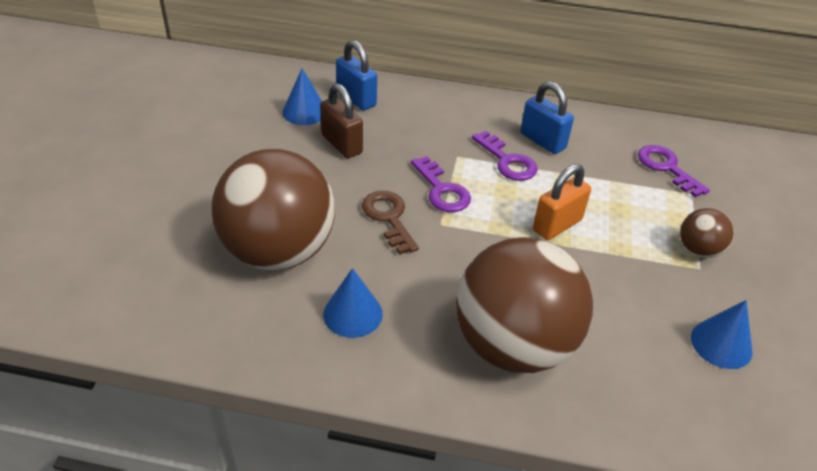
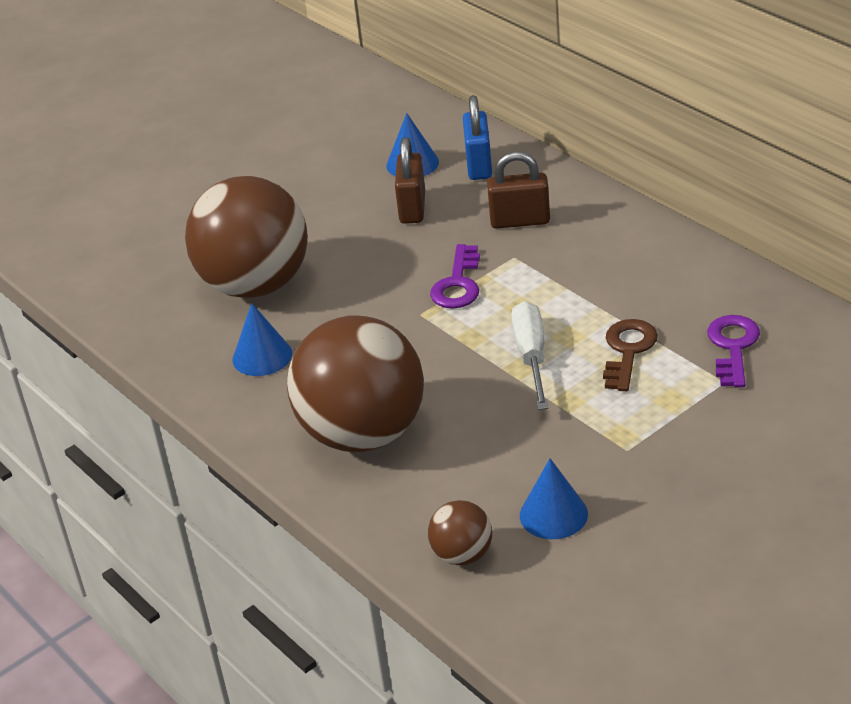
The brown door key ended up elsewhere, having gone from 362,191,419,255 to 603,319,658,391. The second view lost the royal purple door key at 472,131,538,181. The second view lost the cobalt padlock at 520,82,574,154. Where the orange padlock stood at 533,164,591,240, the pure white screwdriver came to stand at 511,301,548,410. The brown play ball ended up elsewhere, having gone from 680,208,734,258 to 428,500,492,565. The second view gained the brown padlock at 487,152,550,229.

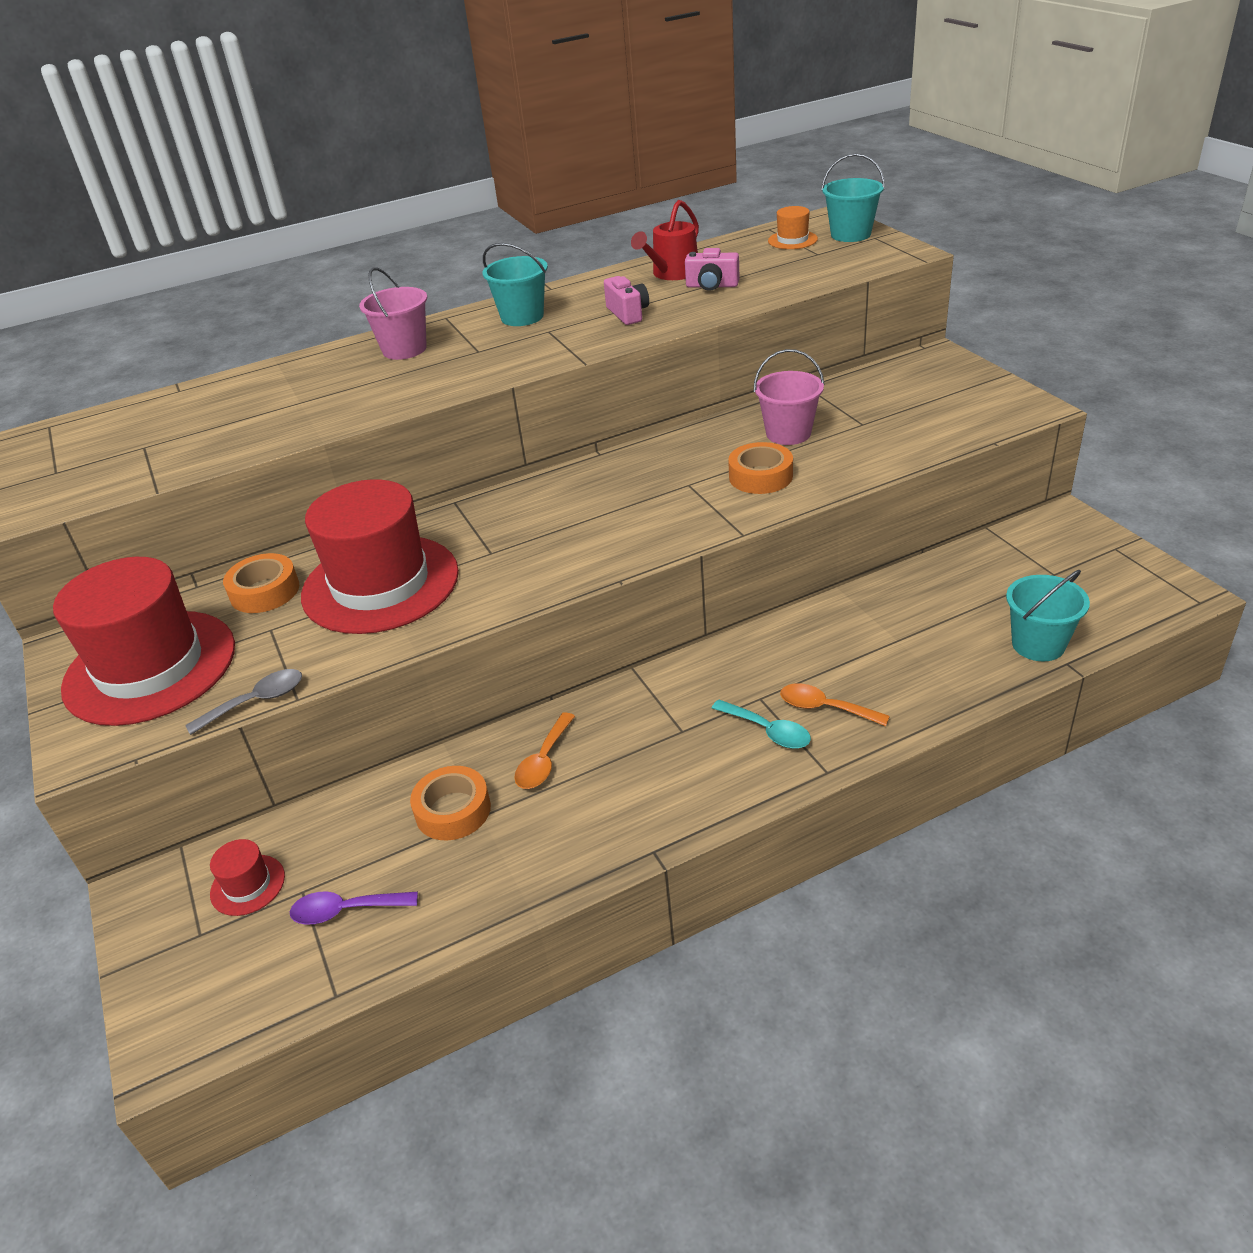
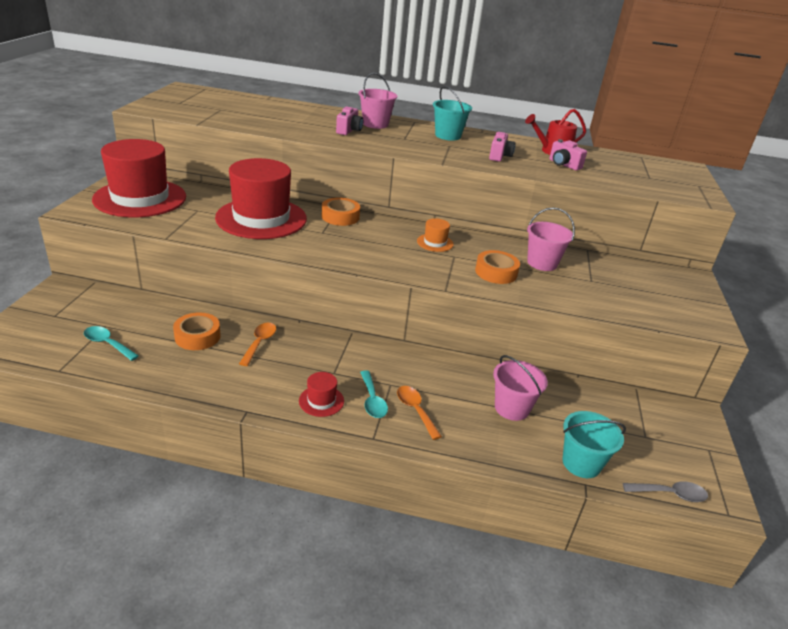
The ash-grey tablespoon ended up elsewhere, having gone from 185,669,302,735 to 623,481,708,502. The crimson top hat ended up elsewhere, having gone from 210,839,285,916 to 299,372,344,417. The orange roll of tape ended up elsewhere, having gone from 223,553,299,613 to 322,198,360,226. What was the royal purple tablespoon at 290,891,418,925 turned into the teal tablespoon at 84,326,139,361. The orange tablespoon at 514,712,575,789 ended up facing another way, 135 degrees clockwise from before. The orange top hat ended up elsewhere, having gone from 768,206,818,249 to 417,218,454,252. The second view lost the teal bucket at 821,154,885,242. The second view gained the rosy camera at 336,107,363,135. The second view gained the rosy bucket at 493,355,548,421.

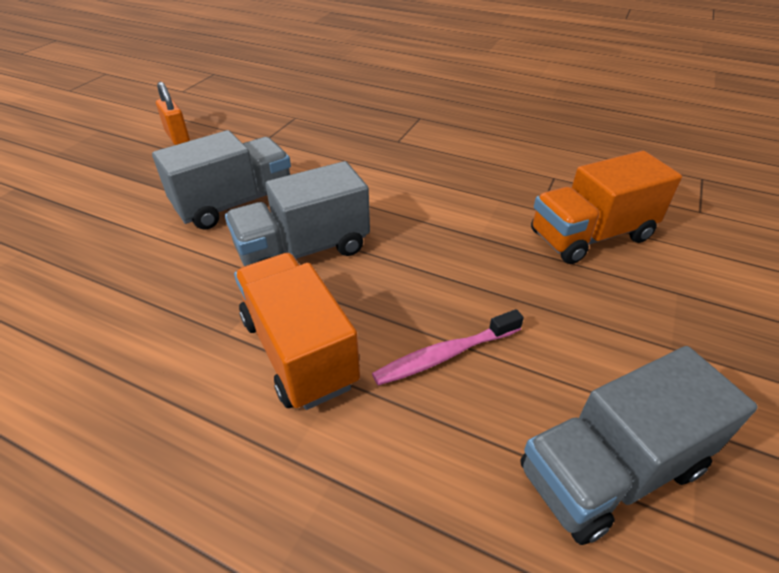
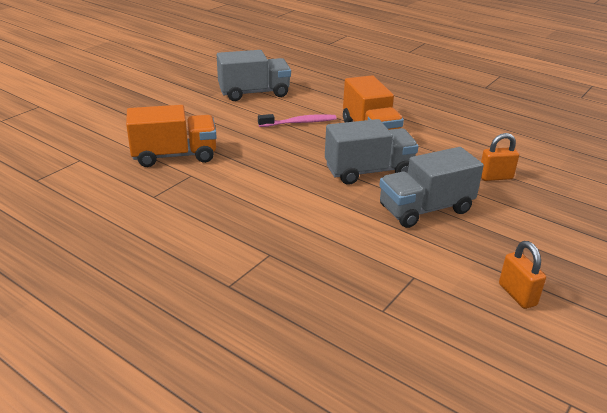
The second view gained the orange padlock at 481,133,519,181.

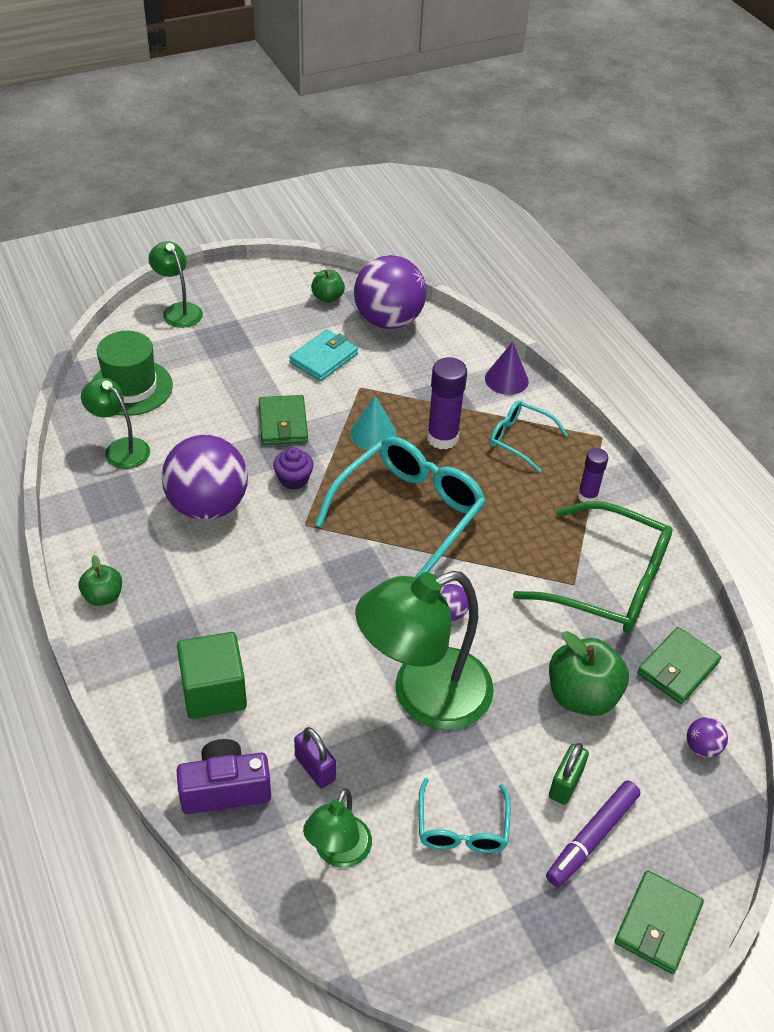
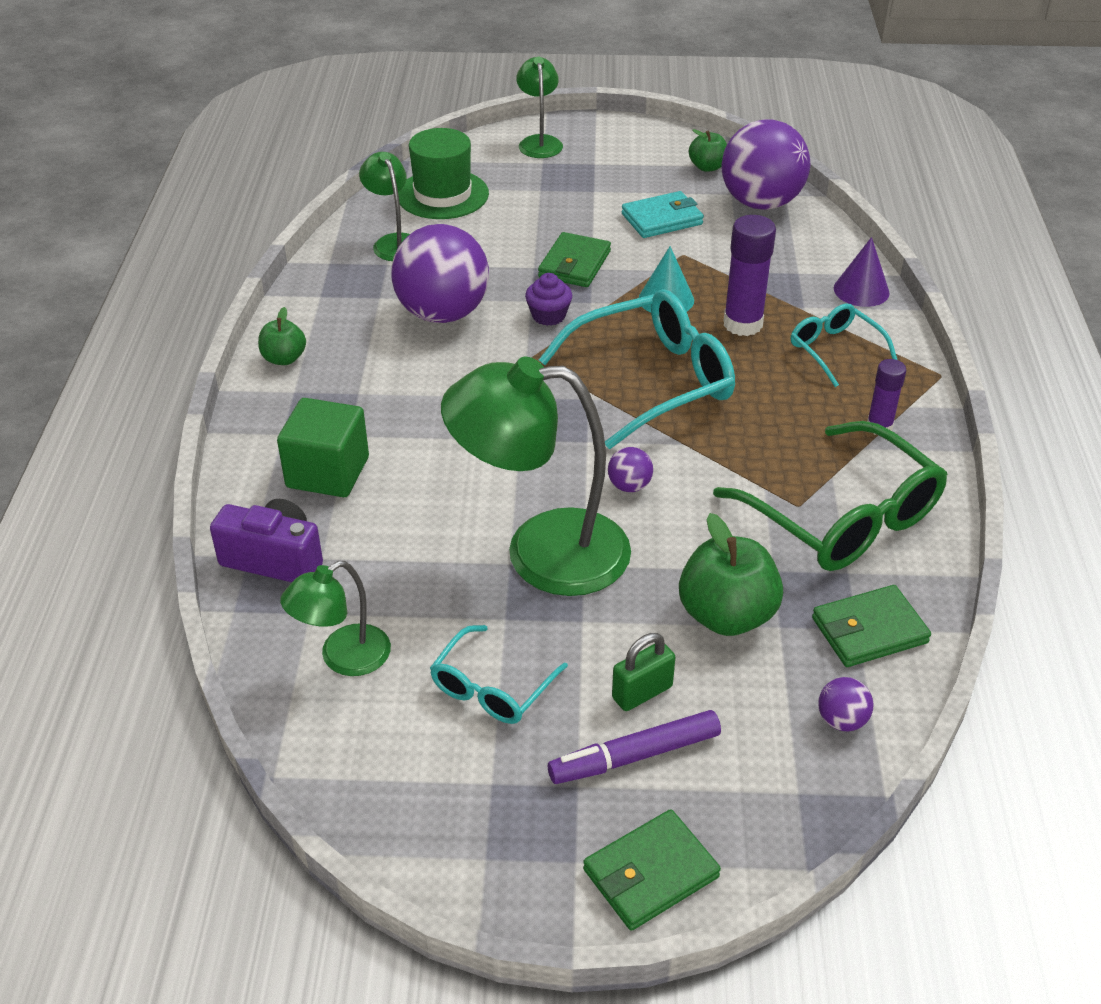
The second view lost the royal purple padlock at 294,727,336,789.

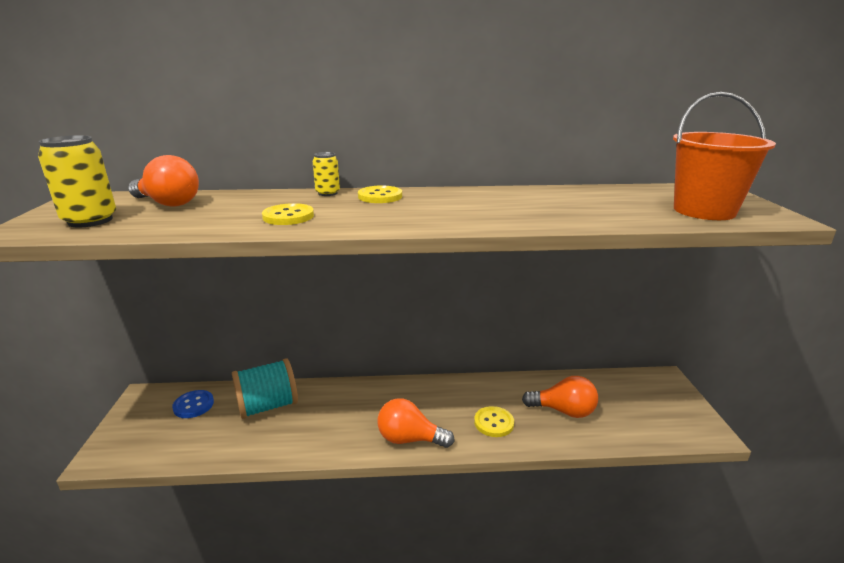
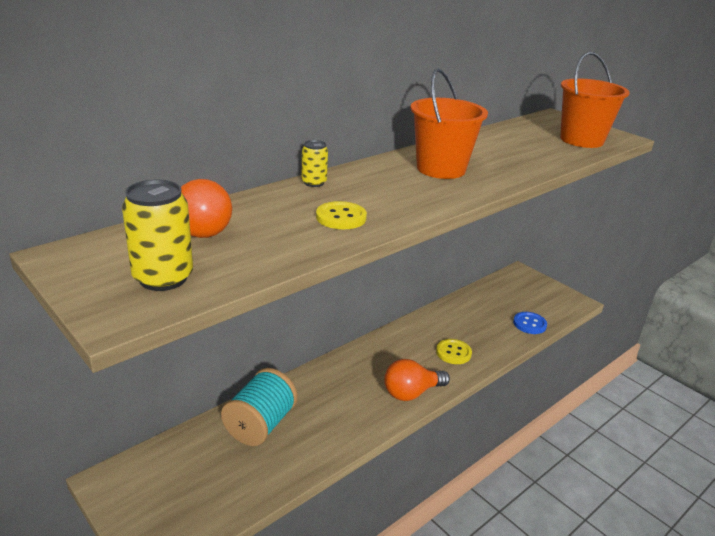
The cobalt button ended up elsewhere, having gone from 172,390,214,418 to 513,312,547,334. The second view lost the golden button at 358,185,402,203. The second view lost the orange lightbulb at 522,376,598,418. The second view gained the orange bucket at 411,68,488,179.

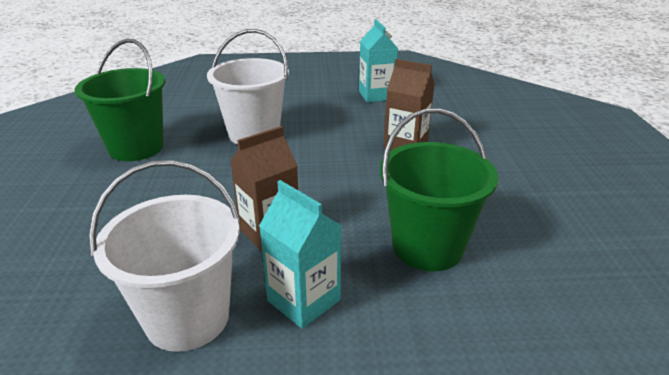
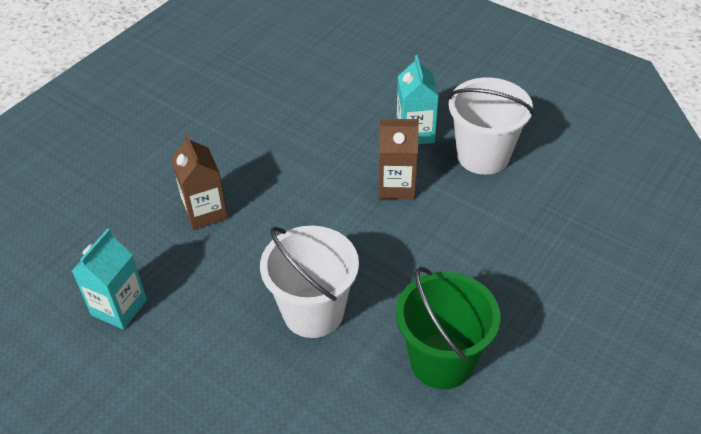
The second view lost the green bucket at 380,108,498,271.

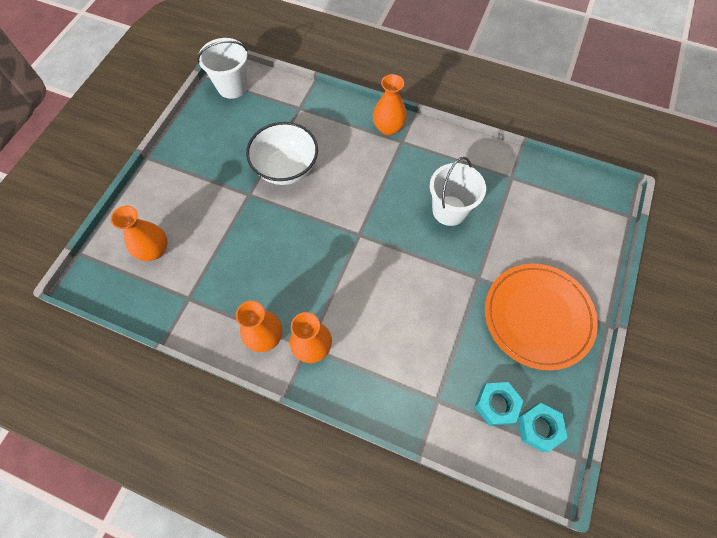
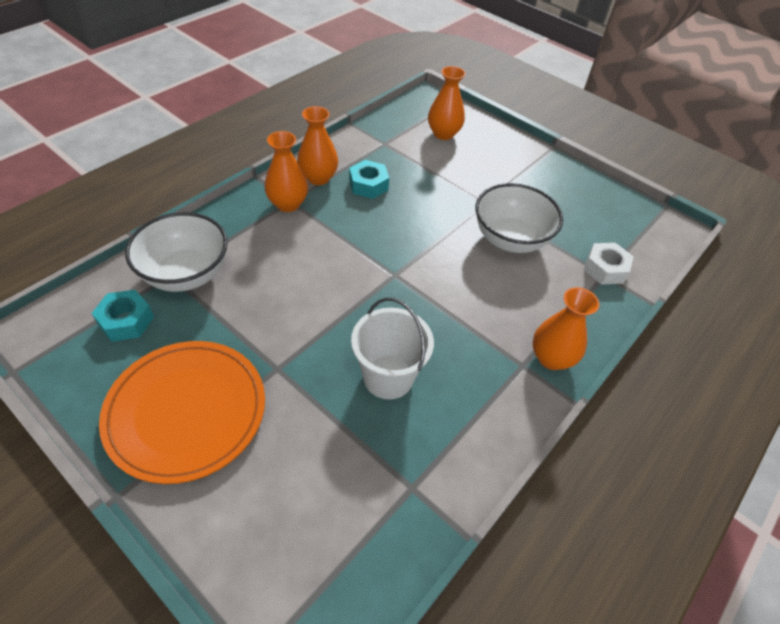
The second view lost the pure white bucket at 197,38,248,99. The teal nut ended up elsewhere, having gone from 518,403,567,452 to 349,160,389,199. The second view gained the pure white deep dish at 125,212,228,292. The second view gained the pure white nut at 584,243,633,285.

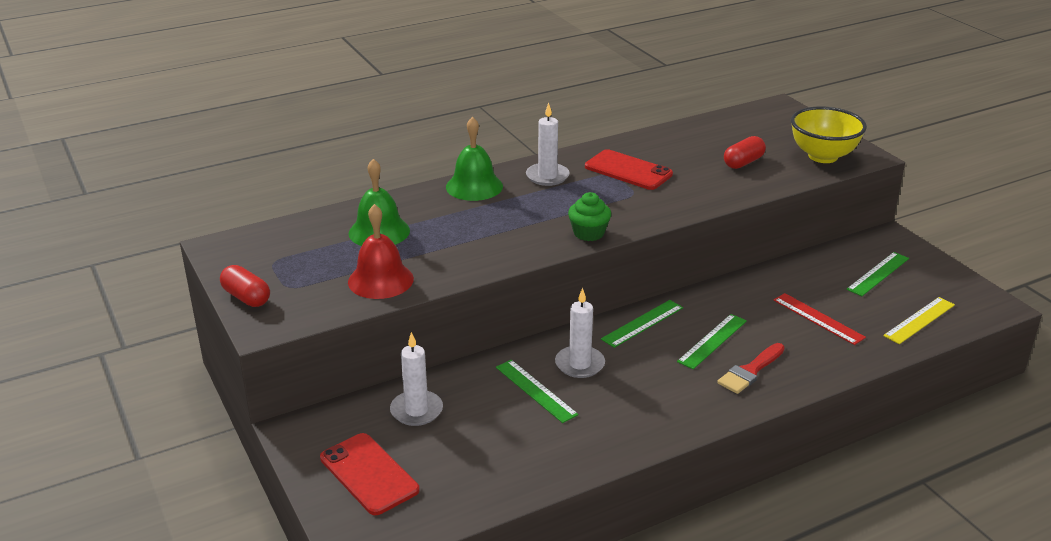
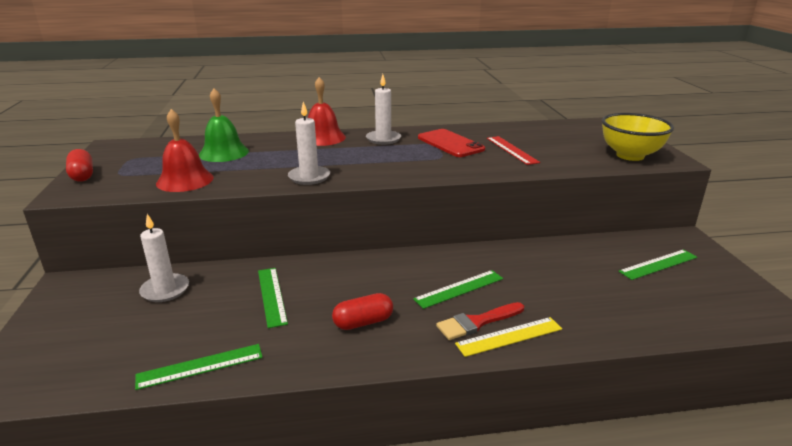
The second view lost the crimson mobile phone at 320,433,420,515. What was the green school bell at 446,117,503,201 turned into the crimson school bell at 308,77,346,146. The pure white wax candle ended up elsewhere, having gone from 555,288,605,378 to 288,101,330,185. The second view lost the green fairy cake at 568,192,611,241. The green ruler ended up elsewhere, having gone from 601,300,683,348 to 135,344,263,390. The crimson capsule ended up elsewhere, having gone from 724,136,766,169 to 332,293,393,330. The crimson ruler ended up elsewhere, having gone from 773,293,866,345 to 487,136,540,165. The golden ruler ended up elsewhere, having gone from 883,297,955,344 to 455,317,562,357.

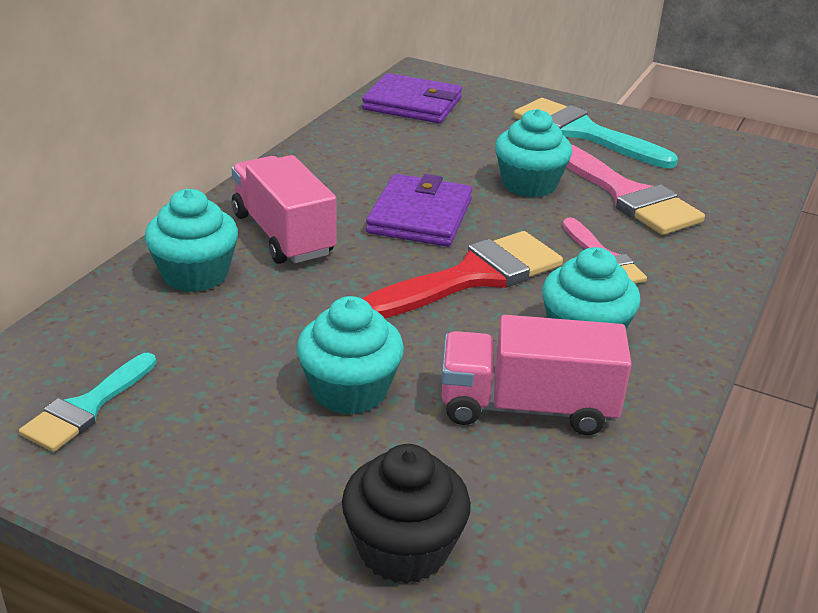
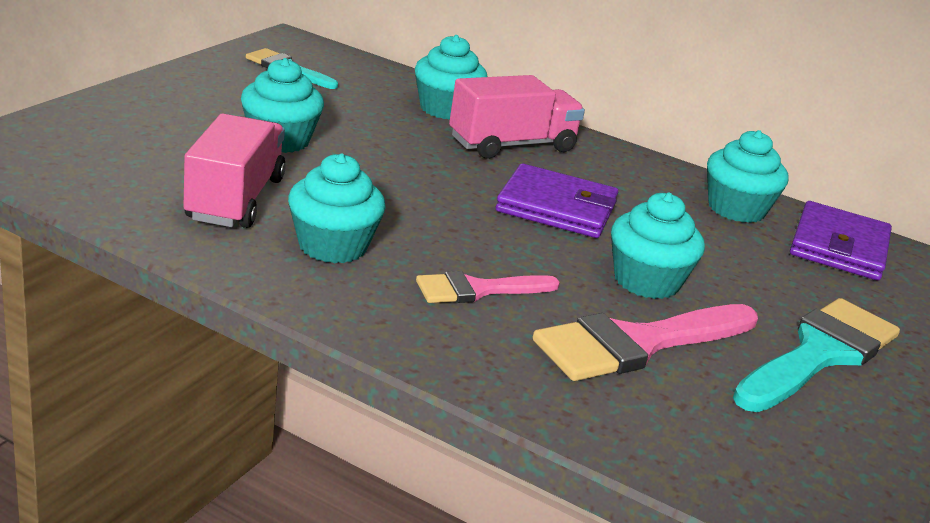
The second view lost the black fairy cake at 342,444,471,584. The second view lost the crimson paintbrush at 362,231,563,318. The second view gained the teal fairy cake at 707,130,789,223.

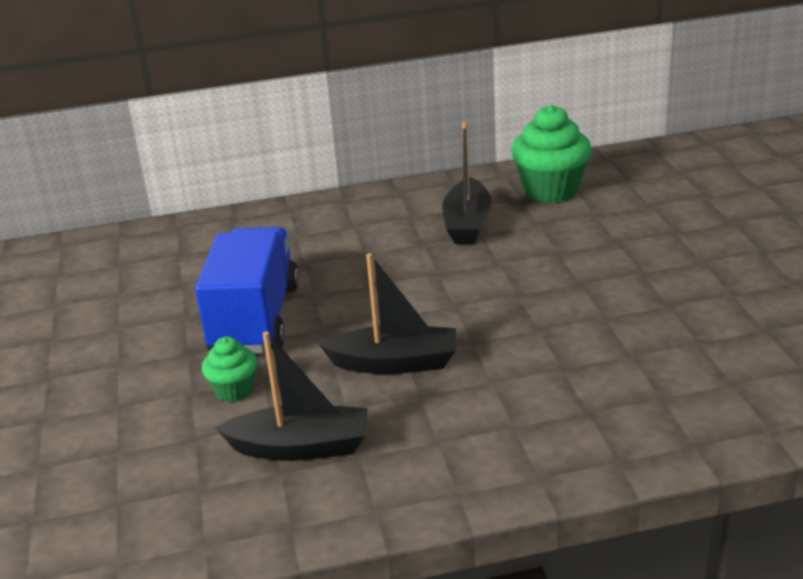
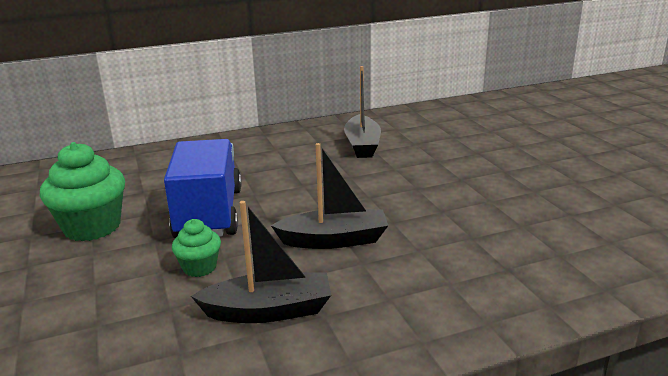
The green fairy cake ended up elsewhere, having gone from 511,104,592,203 to 40,142,125,241.

